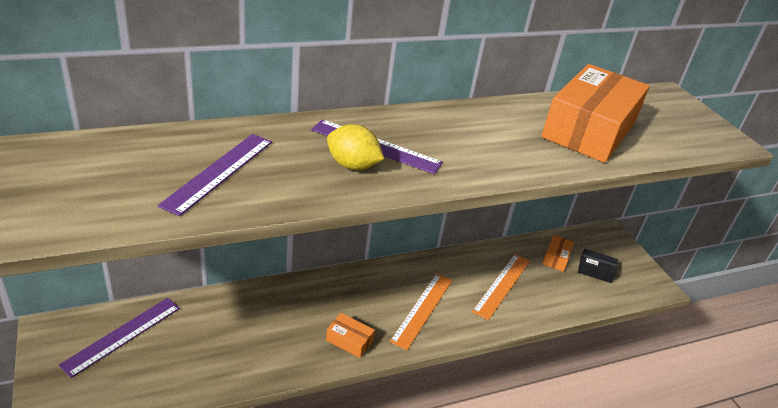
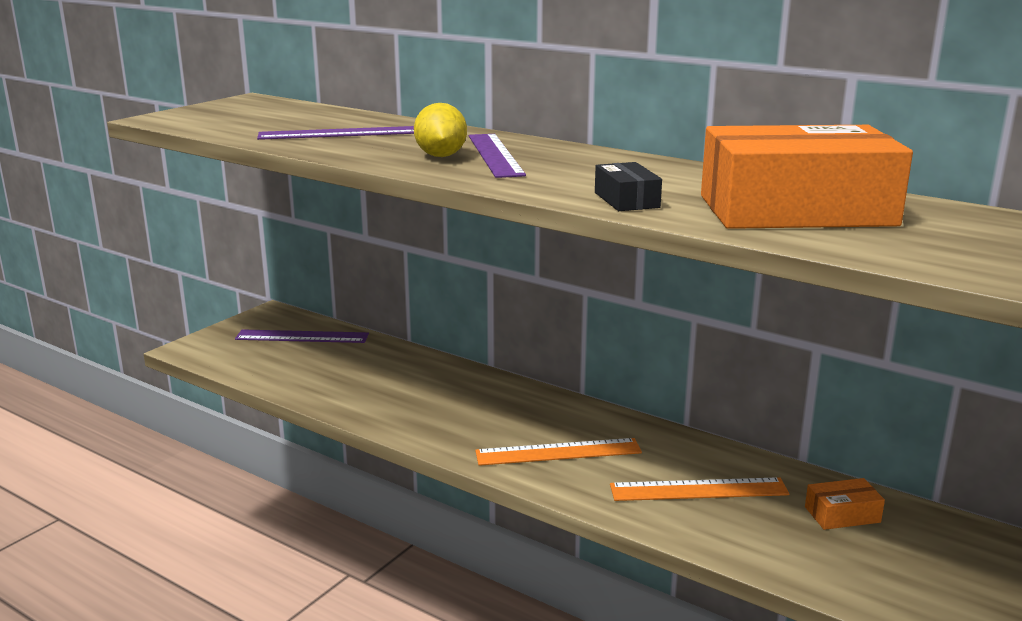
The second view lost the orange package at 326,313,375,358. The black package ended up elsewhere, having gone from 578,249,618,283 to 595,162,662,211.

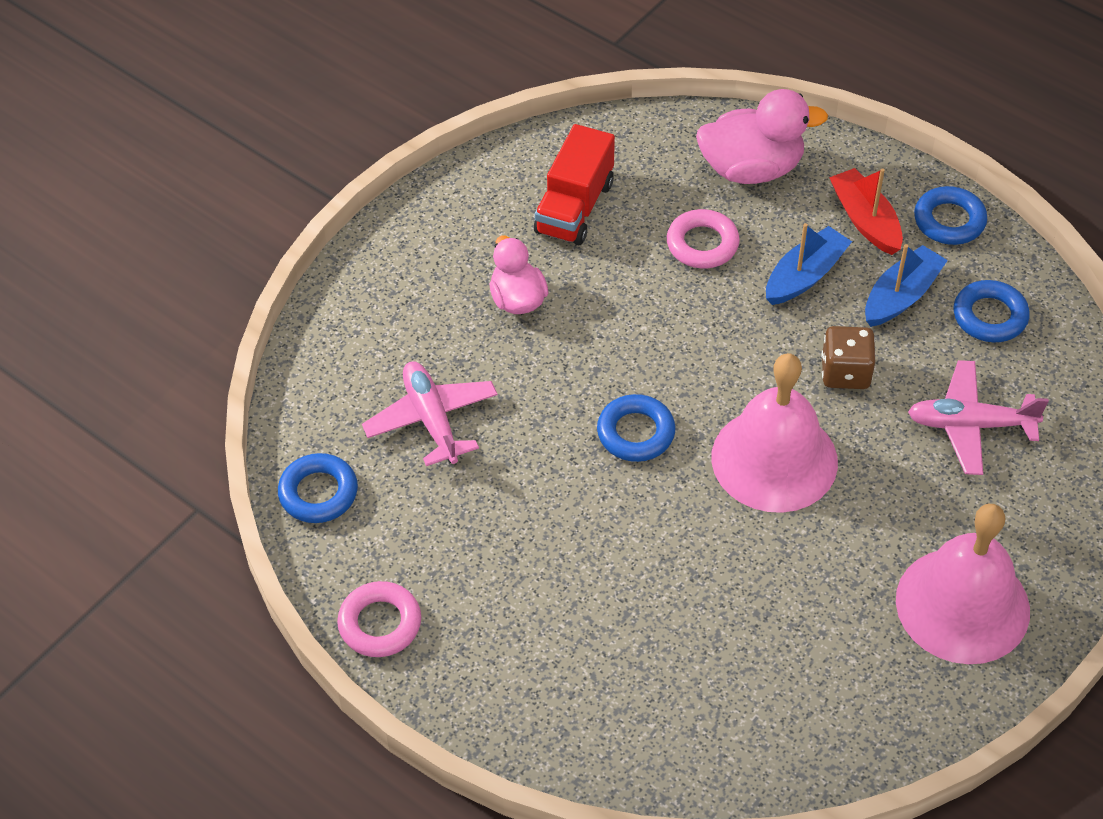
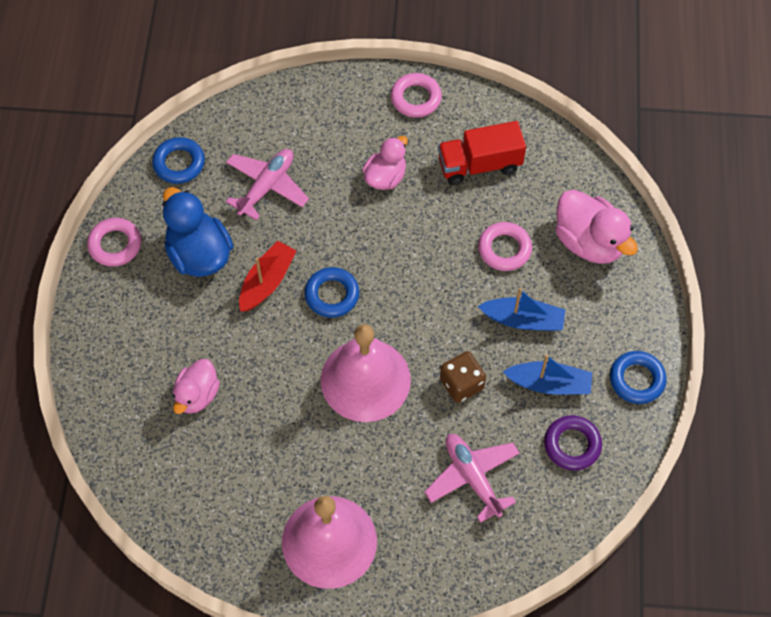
The crimson boat ended up elsewhere, having gone from 829,168,903,255 to 239,241,296,311. What was the cobalt hoop at 953,280,1030,342 turned into the royal purple hoop at 544,415,602,471. The second view gained the cobalt rubber duck at 162,187,233,277. The second view gained the rosy rubber duck at 173,359,220,414. The second view gained the rosy hoop at 391,73,442,118.

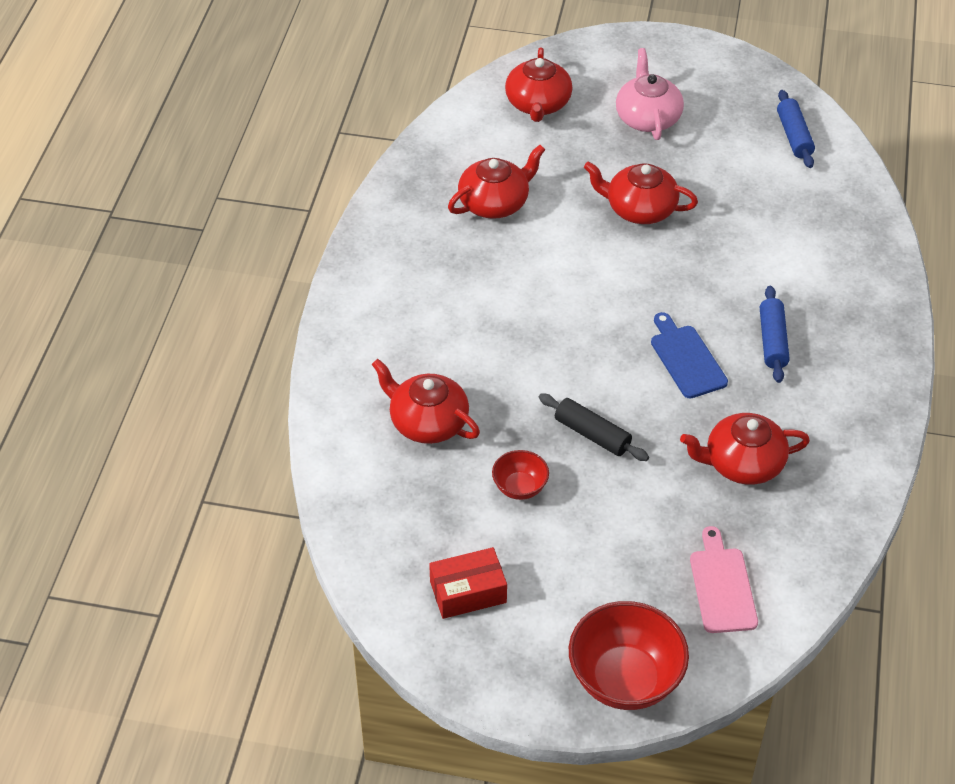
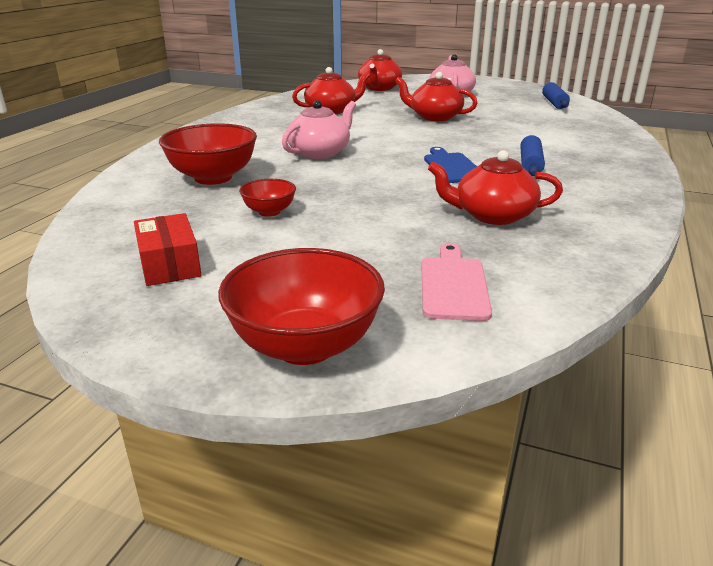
Where the crimson teapot stood at 372,359,480,444, the crimson deep dish came to stand at 159,123,257,185. The crimson package at 429,547,507,619 ended up facing another way, 75 degrees clockwise from before. The second view lost the black pastry roller at 539,393,649,461. The second view gained the rosy teapot at 282,100,356,159.

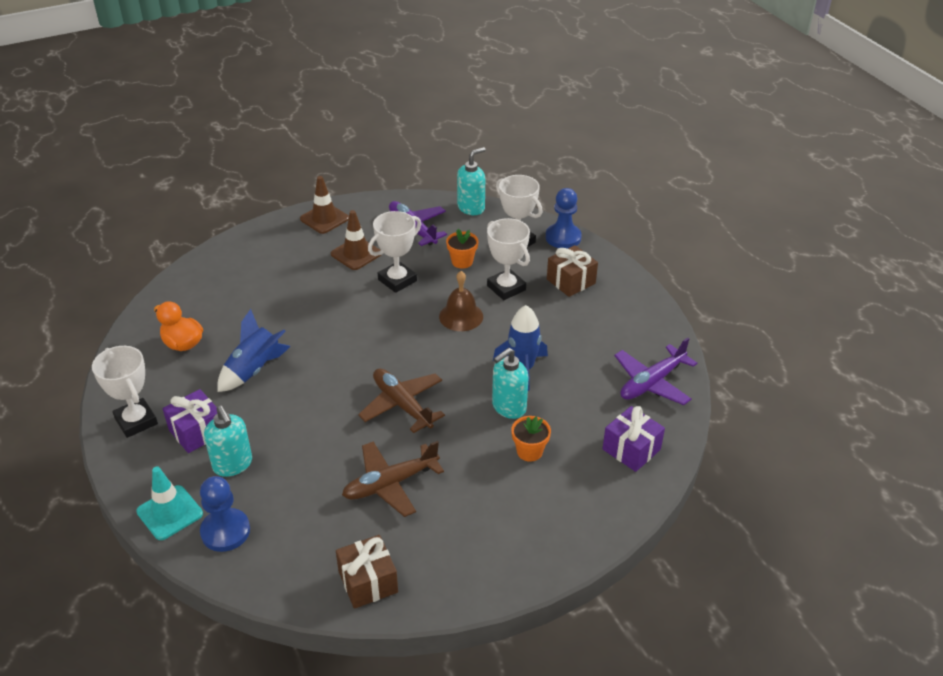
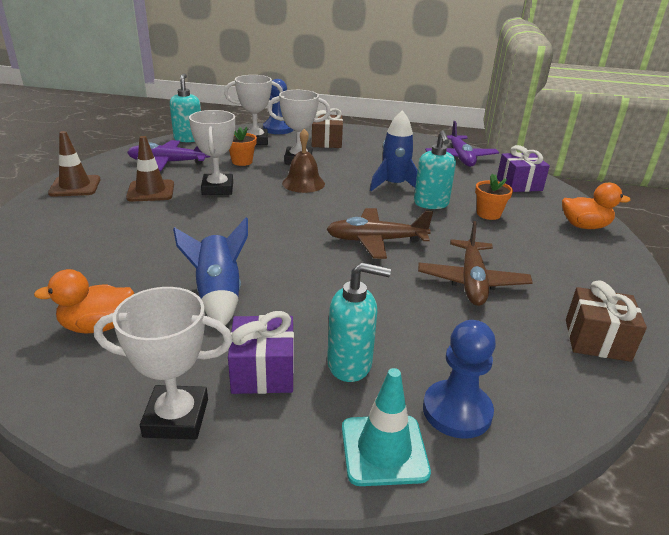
The second view gained the orange rubber duck at 562,183,630,229.

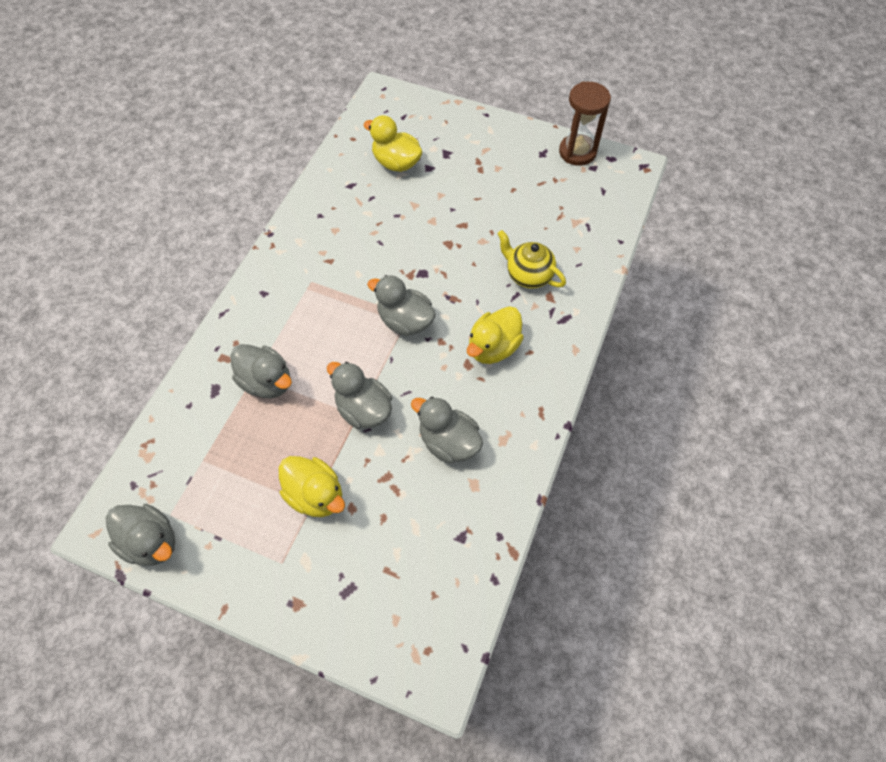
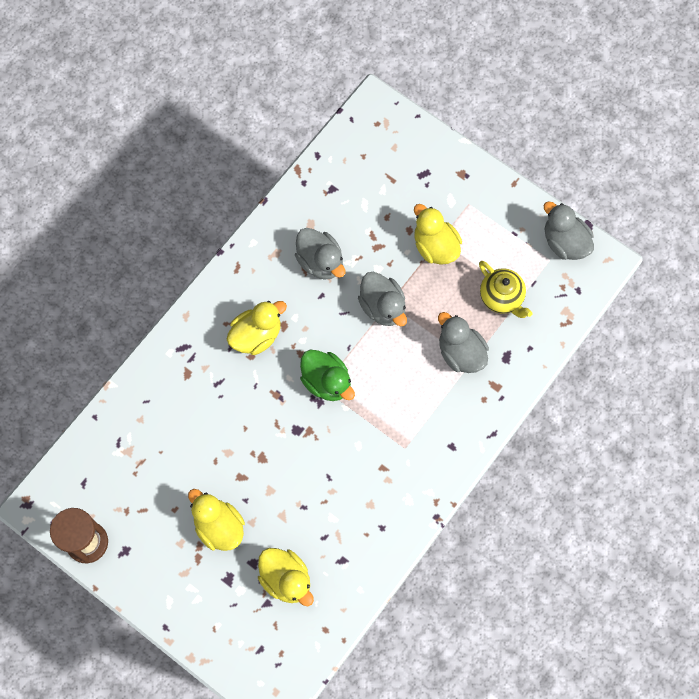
What was the ash-grey rubber duck at 367,275,436,336 turned into the green rubber duck at 300,349,355,401. The golden teapot ended up elsewhere, having gone from 497,230,566,289 to 479,261,532,318. The second view gained the golden rubber duck at 188,489,245,551.

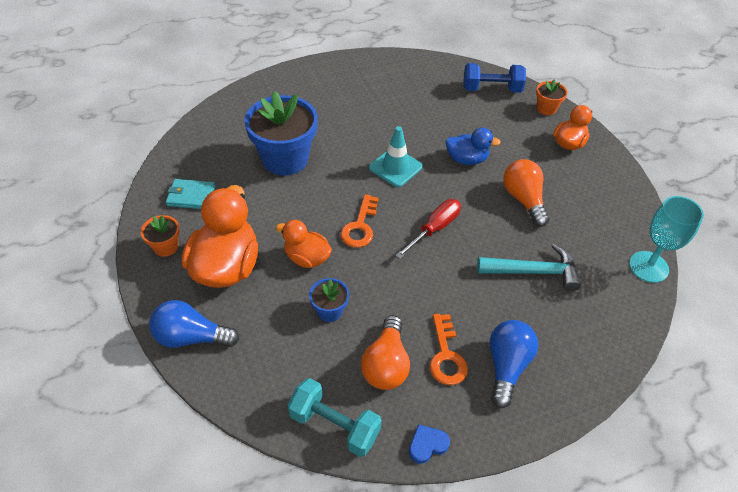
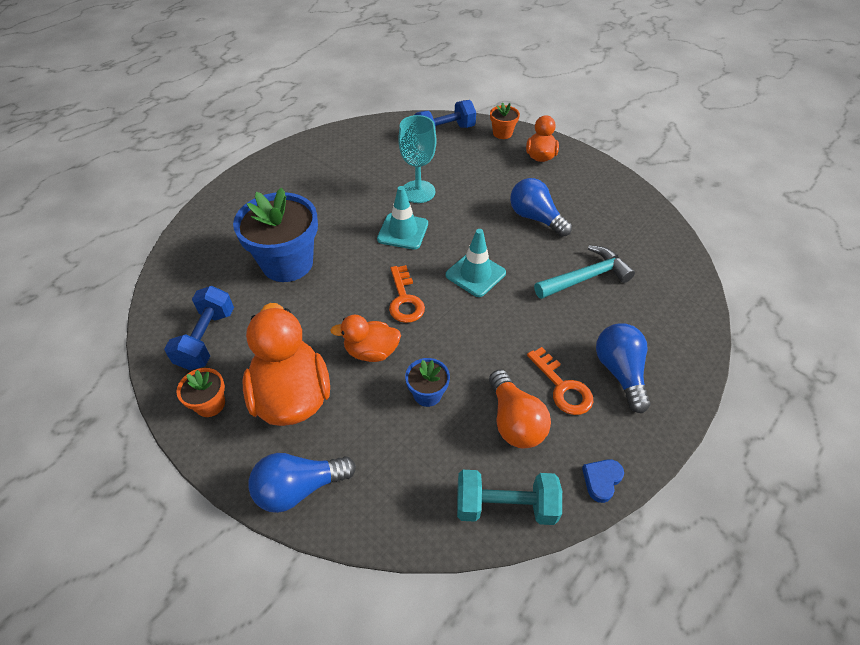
Where the teal card wallet stood at 166,179,215,209, the cobalt hand weight came to stand at 164,286,234,370. Where the crimson screwdriver stood at 395,199,461,259, the teal traffic cone came to stand at 446,229,506,297. The second view lost the cobalt rubber duck at 446,128,501,165. What was the orange lightbulb at 503,159,549,227 turned into the cobalt lightbulb at 510,178,572,237. The teal wine glass ended up elsewhere, having gone from 629,196,704,283 to 398,115,436,203.

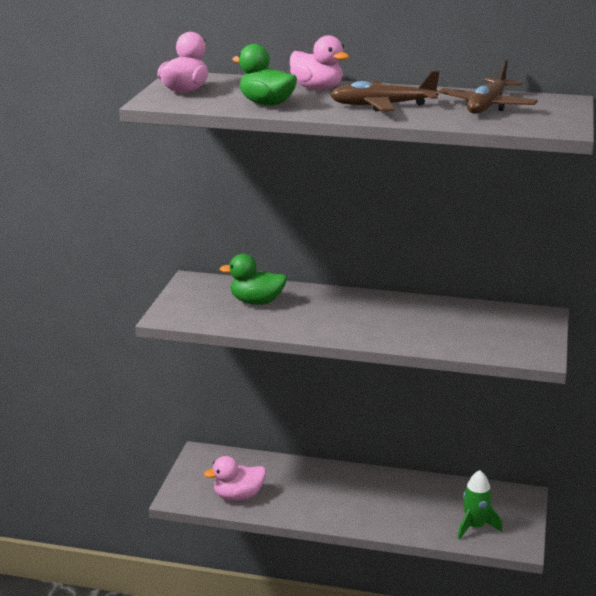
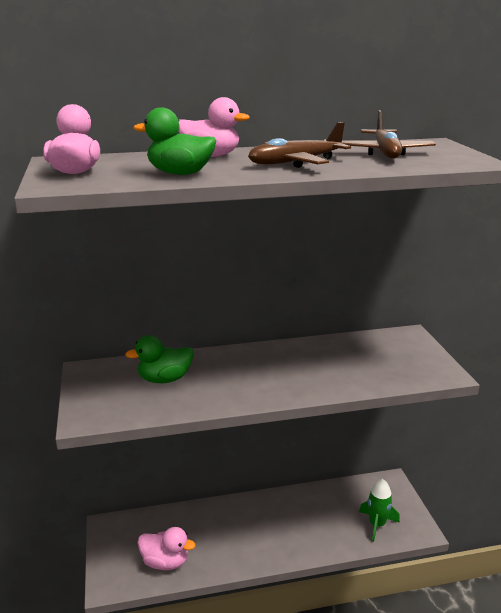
The rosy rubber duck at 204,456,266,501 ended up facing another way, 120 degrees counterclockwise from before.

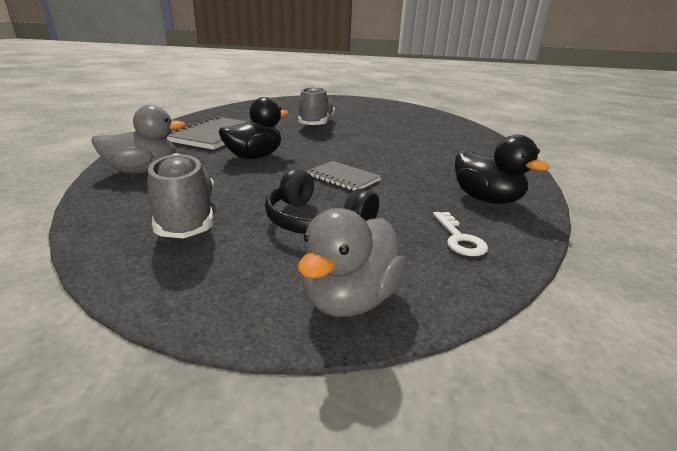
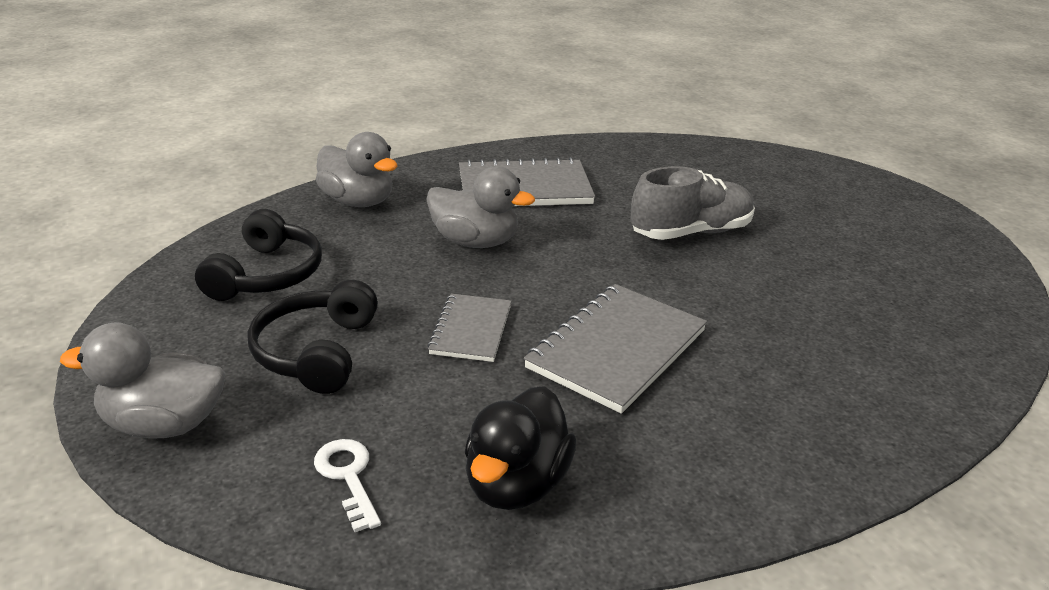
Where the ash-grey shoe stood at 147,153,214,238, the black headset came to stand at 195,209,322,301. What was the black rubber duck at 219,97,289,159 turned into the ash-grey rubber duck at 426,167,535,248. The pure white door key at 433,212,488,256 ended up facing another way, 105 degrees clockwise from before. The second view gained the ash-grey notebook at 524,284,707,414.

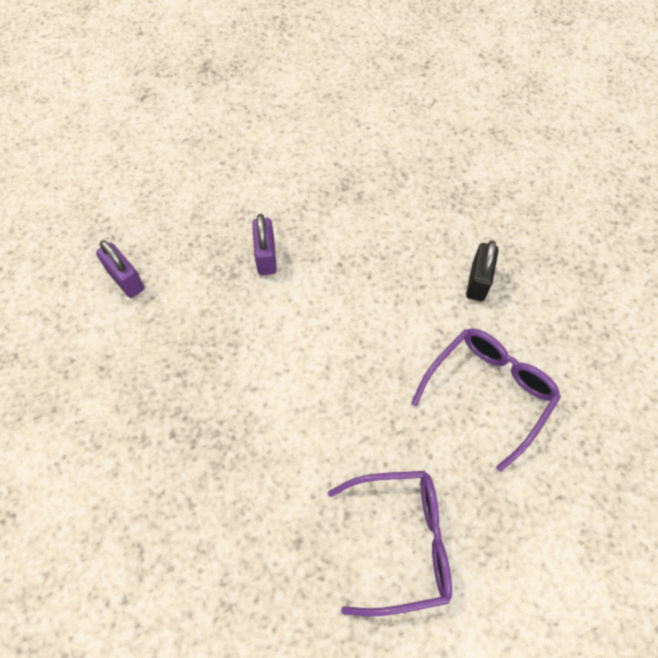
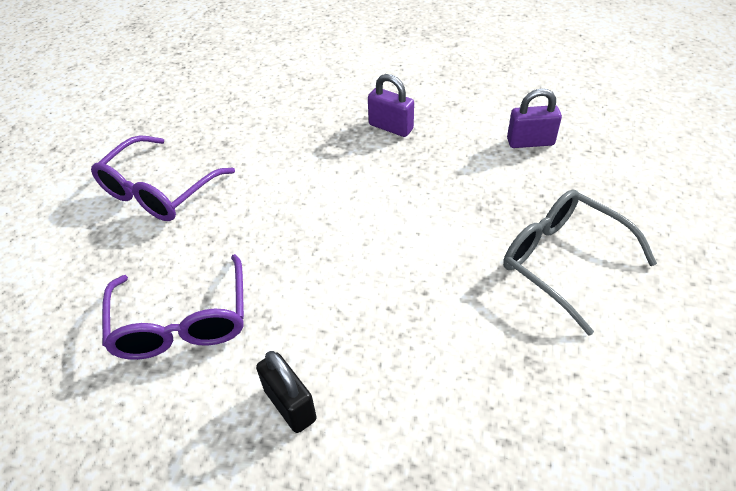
The royal purple padlock ended up elsewhere, having gone from 252,214,277,275 to 368,74,414,137. The second view gained the ash-grey eyeglasses at 503,189,657,336.

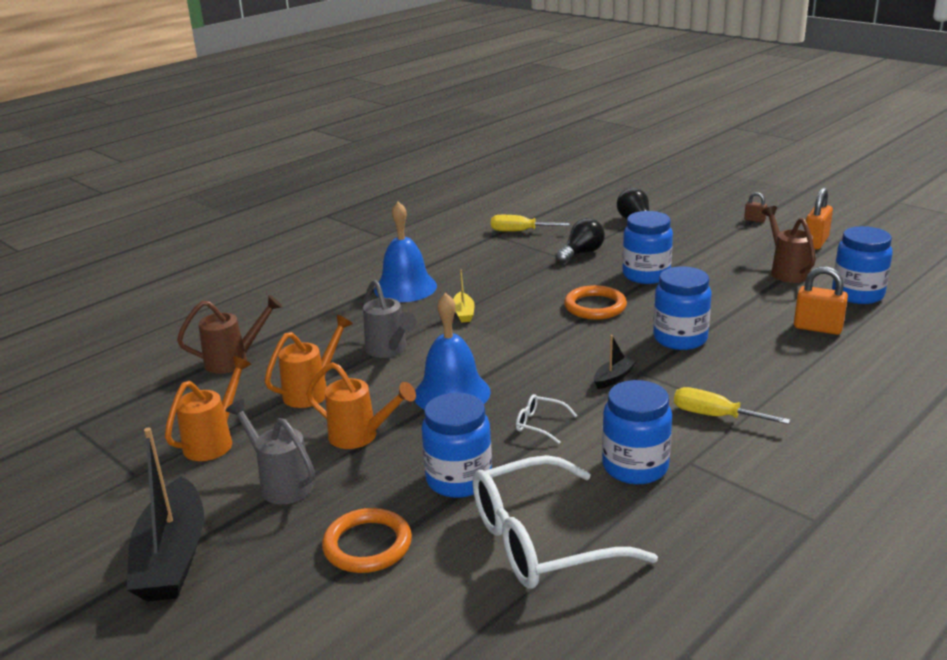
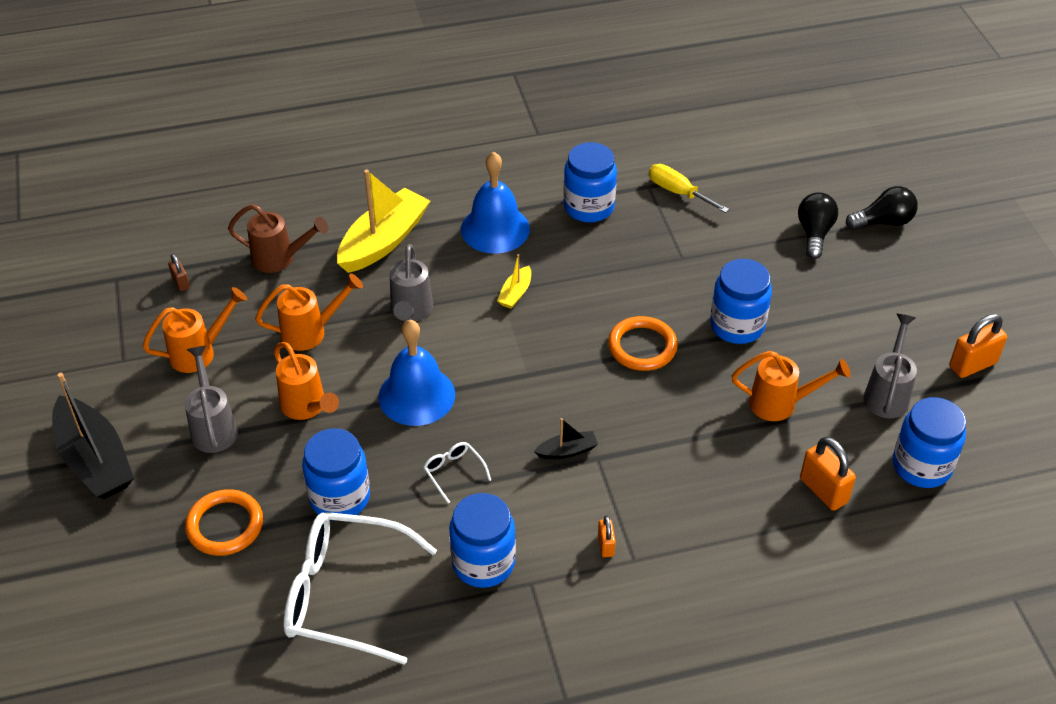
The black boat at 127,428,204,602 ended up facing another way, 60 degrees counterclockwise from before. The black lightbulb ended up elsewhere, having gone from 555,218,605,264 to 846,186,918,229. The cobalt preserve jar ended up elsewhere, having gone from 653,266,712,350 to 563,142,617,222. Where the golden screwdriver stood at 674,387,790,424, the orange padlock came to stand at 598,516,616,557. The brown padlock ended up elsewhere, having gone from 744,192,767,223 to 168,254,190,291. What was the brown watering pot at 762,206,816,283 turned into the ash-grey watering pot at 863,314,917,418. The second view gained the golden boat at 337,169,430,273. The second view gained the orange watering pot at 732,351,851,421.

